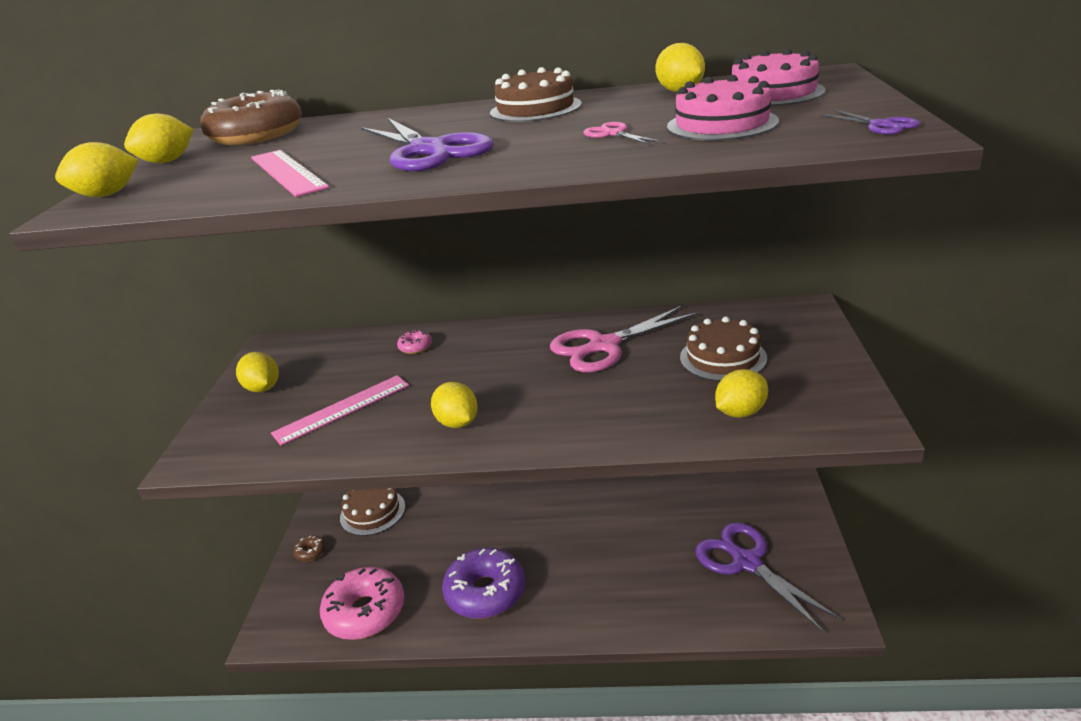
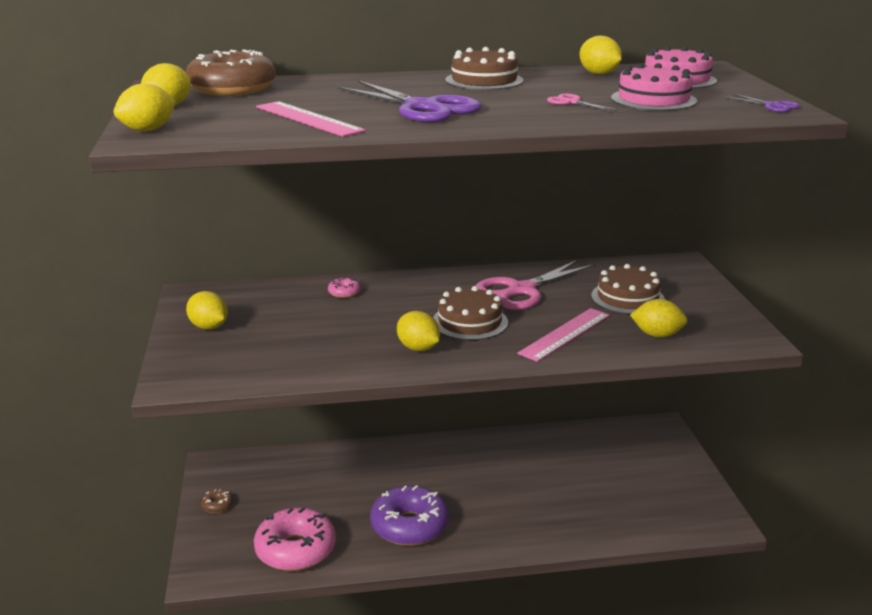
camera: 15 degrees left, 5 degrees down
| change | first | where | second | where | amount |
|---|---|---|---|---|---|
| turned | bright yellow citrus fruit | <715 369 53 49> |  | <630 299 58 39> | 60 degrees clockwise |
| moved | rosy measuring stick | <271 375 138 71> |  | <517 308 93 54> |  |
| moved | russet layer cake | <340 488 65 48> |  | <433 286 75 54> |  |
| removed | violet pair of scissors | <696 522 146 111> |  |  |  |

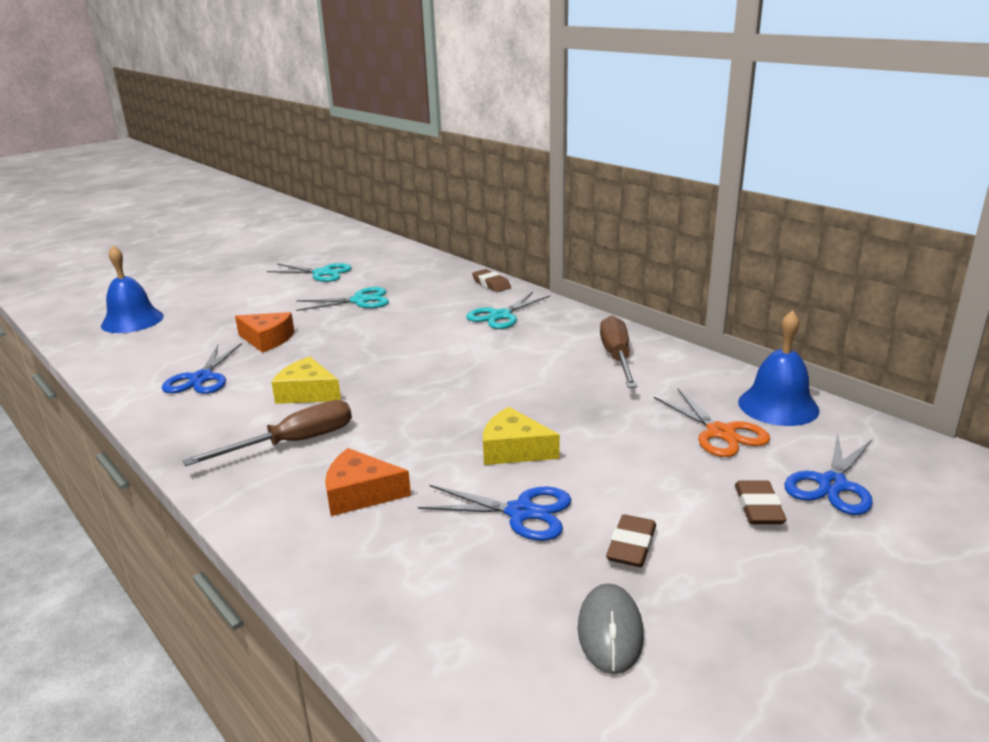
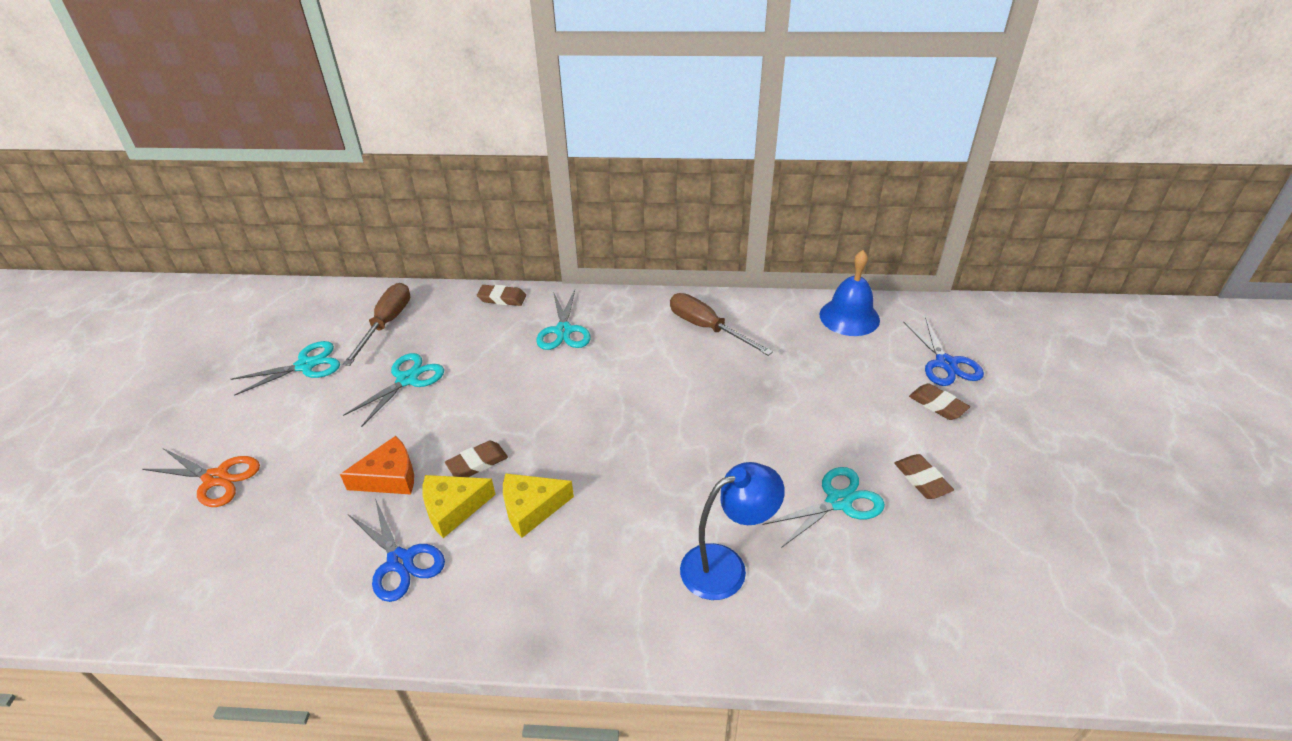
camera: 45 degrees left, 15 degrees up
| change | first | where | second | where | amount |
|---|---|---|---|---|---|
| removed | cobalt school bell | <101 246 63 87> |  |  |  |
| moved | orange-coloured pair of scissors | <654 389 116 68> |  | <142 448 118 59> |  |
| moved | russet screwdriver | <182 400 170 66> |  | <343 283 67 83> |  |
| moved | bright yellow cheese wedge | <483 407 77 58> |  | <422 475 74 63> |  |
| replaced | orange-coloured cheese wedge | <325 448 86 68> | cobalt reading lamp | <680 462 105 138> |  |
| recoloured | cobalt pair of scissors | <418 485 153 56> | turquoise pair of scissors | <763 467 122 81> |  |
| removed | grey PC mouse | <578 583 66 91> |  |  |  |
| added |  |  | russet eraser | <445 441 63 36> |  |

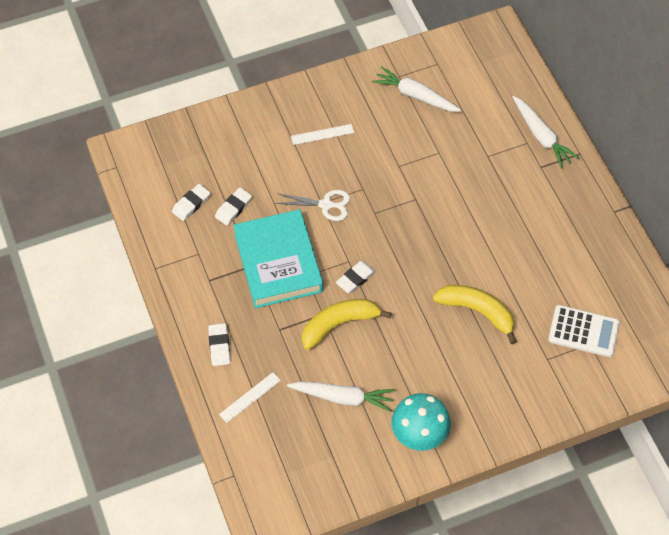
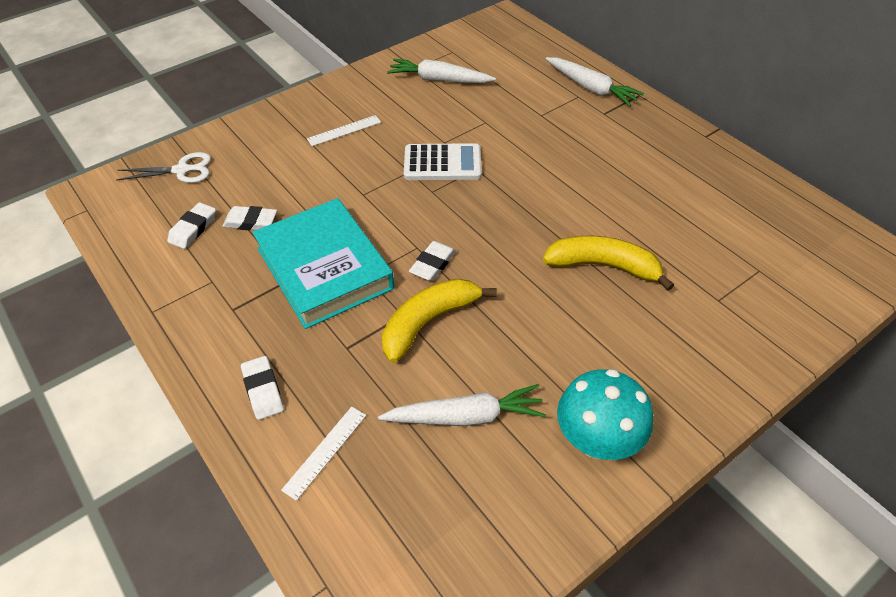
camera: 15 degrees left, 10 degrees down
| change | first | where | second | where | amount |
|---|---|---|---|---|---|
| turned | white eraser | <215 188 37 37> |  | <222 206 55 24> | 75 degrees clockwise |
| moved | white pair of scissors | <275 190 75 31> |  | <116 152 95 31> |  |
| moved | white adding machine | <548 305 72 52> |  | <404 143 78 37> |  |

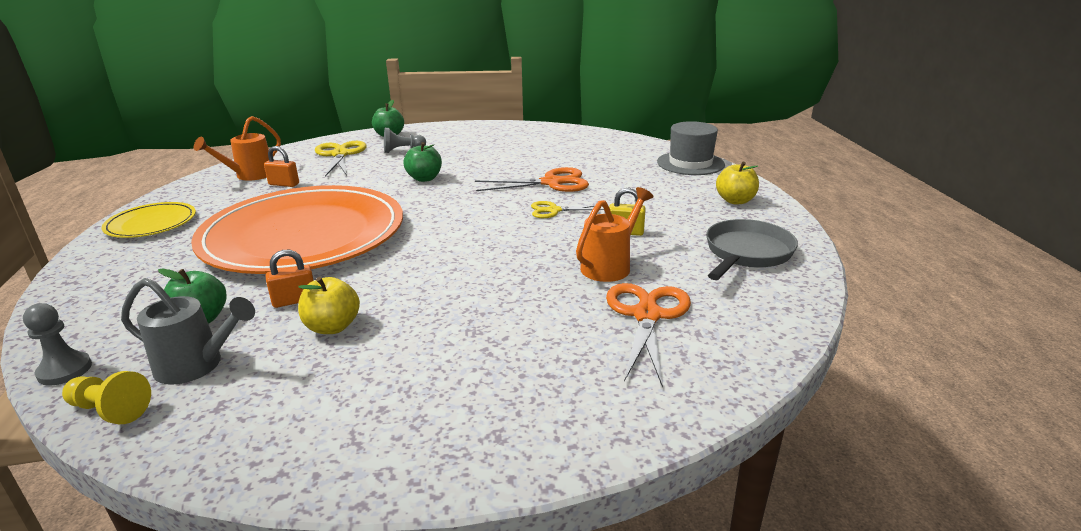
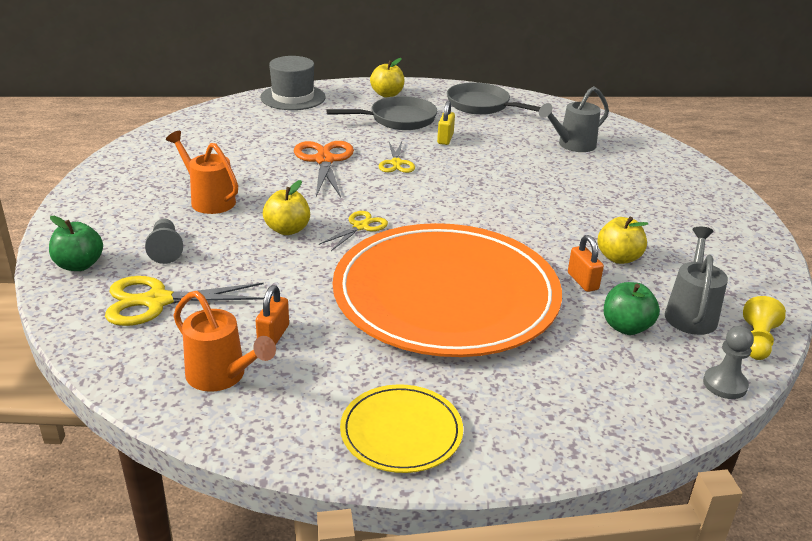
camera: 90 degrees left, 5 degrees up
| change | first | where | second | where | amount |
|---|---|---|---|---|---|
| recoloured | green apple | <404 142 38 40> | bright yellow apple | <263 180 47 55> |  |
| moved | orange-coloured watering pot | <576 187 77 95> |  | <166 131 72 83> |  |
| replaced | orange-coloured pair of scissors | <606 283 85 105> | grey watering pot | <539 86 70 66> |  |
| added |  |  | grey skillet | <326 96 111 34> |  |
| added |  |  | bright yellow pair of scissors | <319 211 69 40> |  |

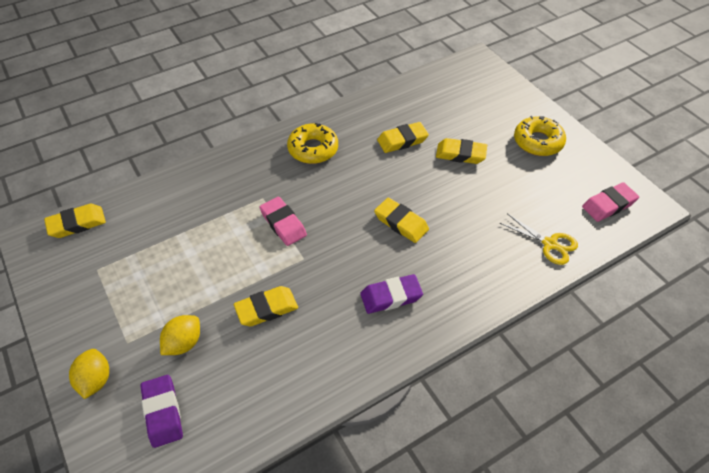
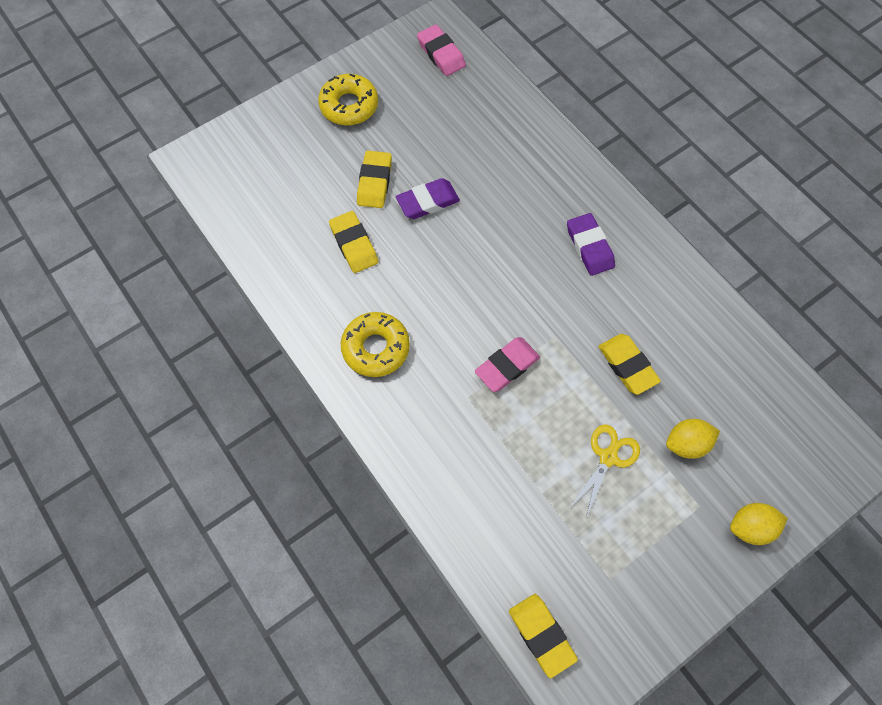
camera: 95 degrees left, 15 degrees up
| change | first | where | second | where | amount |
|---|---|---|---|---|---|
| removed | bright yellow eraser | <374 198 55 45> |  |  |  |
| moved | bright yellow pair of scissors | <500 214 78 51> |  | <570 424 70 94> |  |
| turned | bright yellow citrus fruit | <160 315 40 40> |  | <666 419 54 40> | 45 degrees counterclockwise |
| moved | violet eraser | <140 375 43 73> |  | <396 178 64 41> |  |

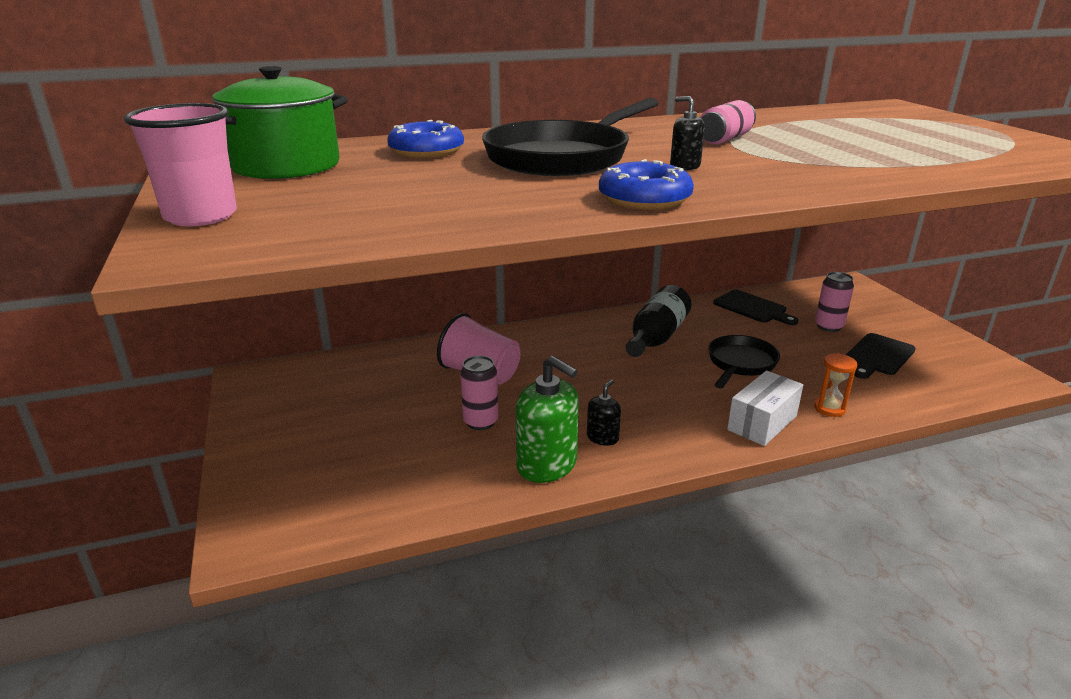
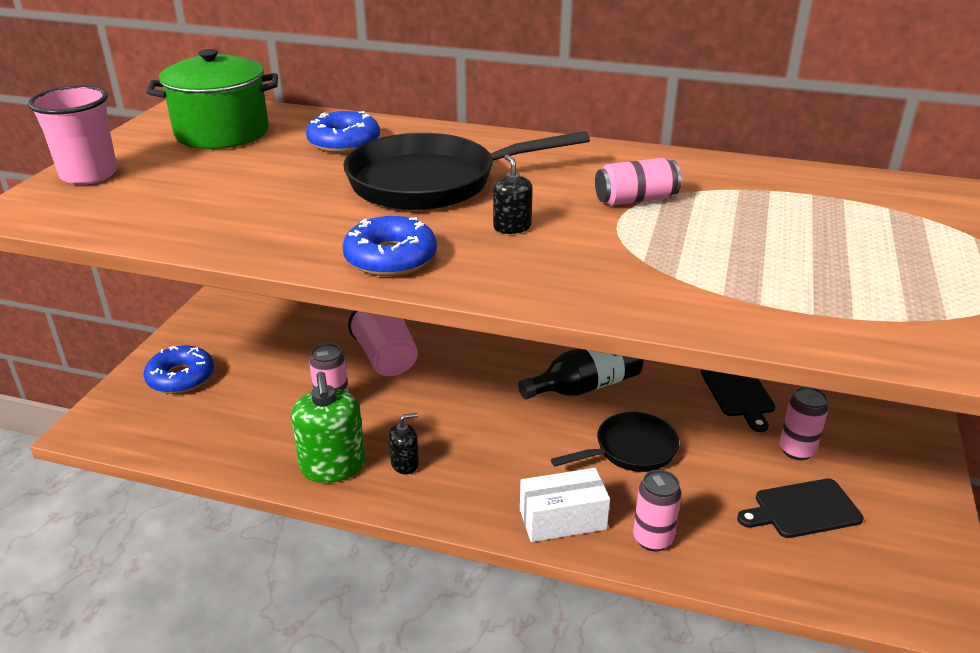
camera: 35 degrees right, 5 degrees up
| change | first | where | second | where | amount |
|---|---|---|---|---|---|
| replaced | orange-coloured sandglass | <814 353 43 64> | rosy tin | <633 470 49 81> |  |
| added |  |  | cobalt donut | <143 346 71 48> |  |

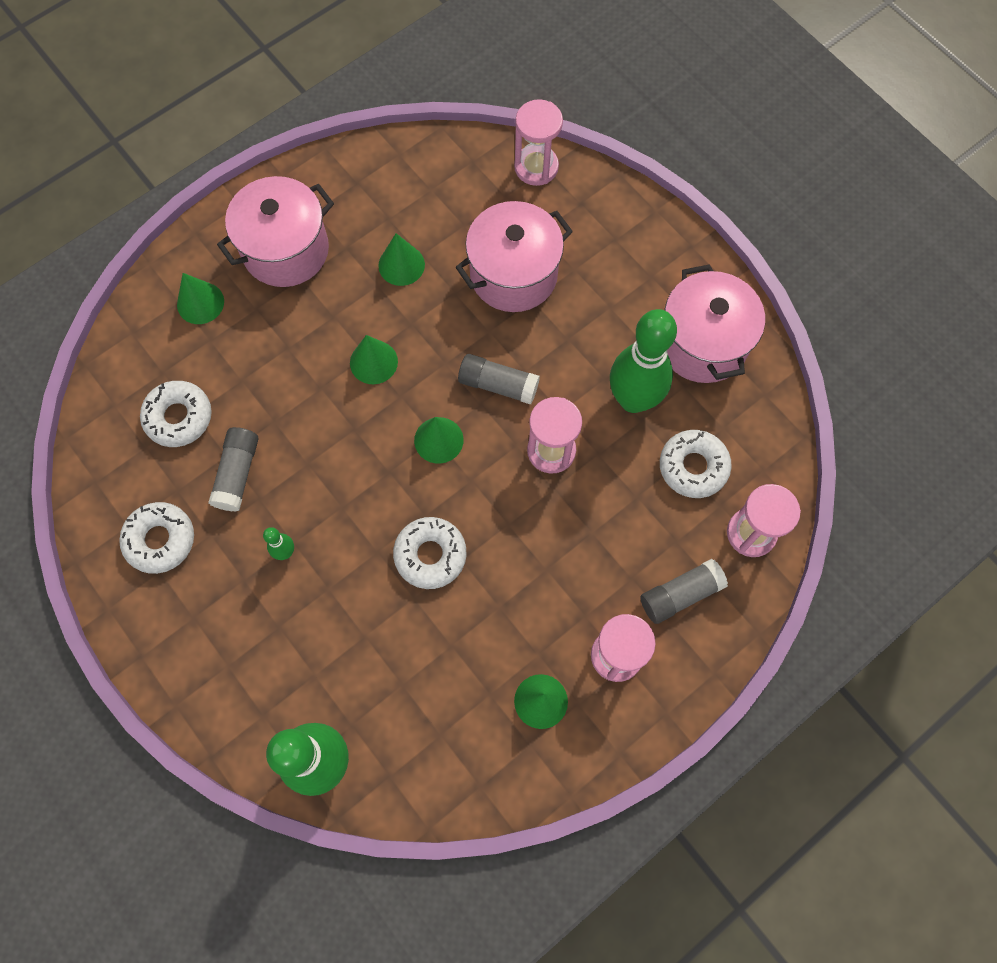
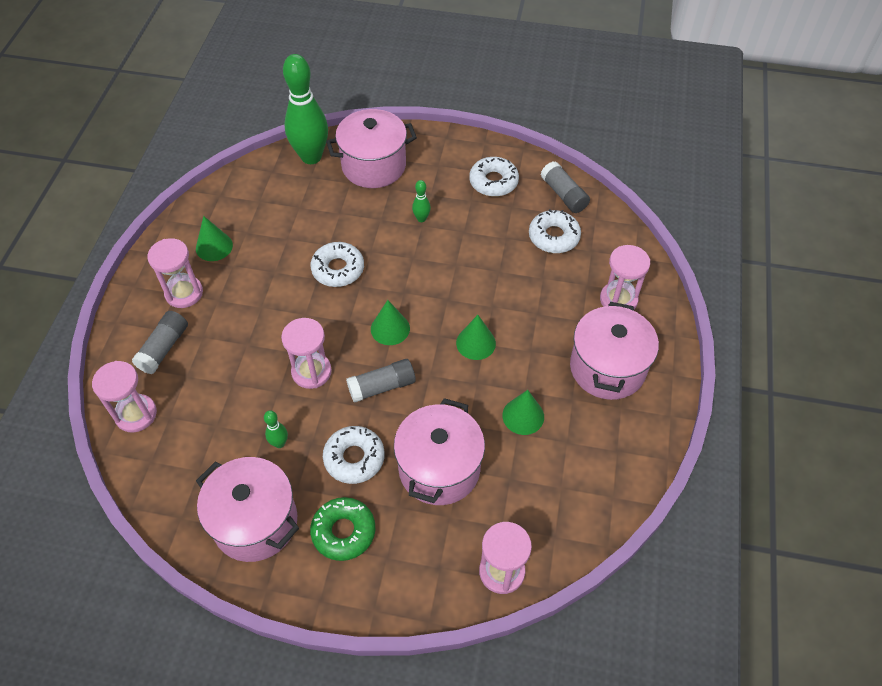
camera: 140 degrees right, 15 degrees down
| change | first | where | second | where | amount |
|---|---|---|---|---|---|
| replaced | green cone | <177 273 47 51> | rosy sandglass | <600 245 50 64> |  |
| resized | green skittle | <610 309 67 104> |  | <264 410 24 38> | x0.41 |
| moved | grey stick of glue | <208 427 51 85> |  | <540 161 50 52> |  |
| moved | white donut | <660 430 72 68> |  | <323 426 62 58> |  |
| added |  |  | rosy cooking pot | <326 109 91 79> |  |
| added |  |  | green donut | <310 497 65 64> |  |

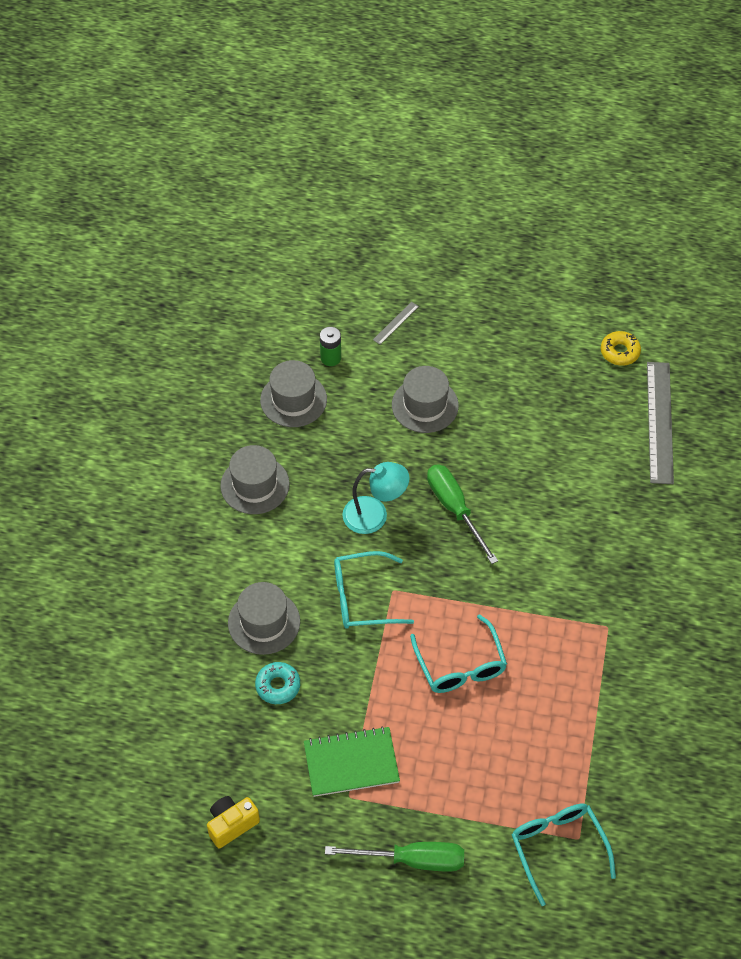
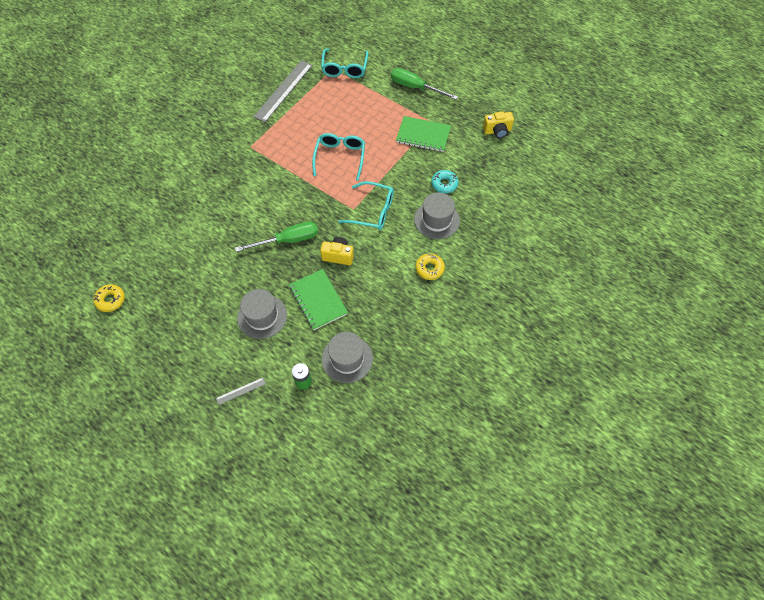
camera: 155 degrees left, 5 degrees up
| change | first | where | second | where | amount |
|---|---|---|---|---|---|
| moved | grey measuring stick | <647 362 27 122> |  | <254 60 59 62> |  |
| removed | grey hat | <220 445 70 69> |  |  |  |
| replaced | turquoise reading lamp | <342 462 68 72> | bright yellow photo camera | <320 237 34 28> |  |
| turned | green screwdriver | <427 464 71 100> |  | <235 221 83 31> | 105 degrees counterclockwise |
| added |  |  | bright yellow donut | <415 253 30 27> |  |
| added |  |  | green exercise book | <289 269 59 61> |  |

